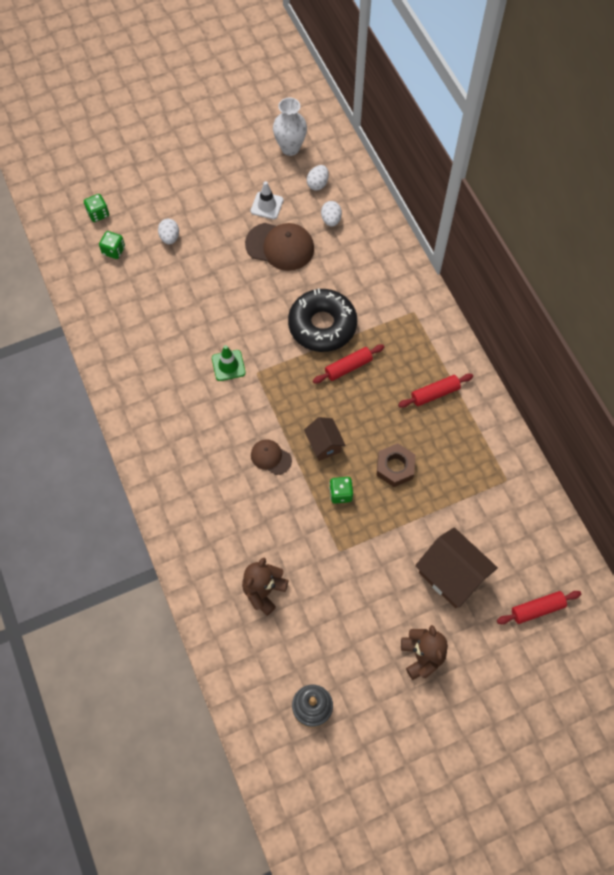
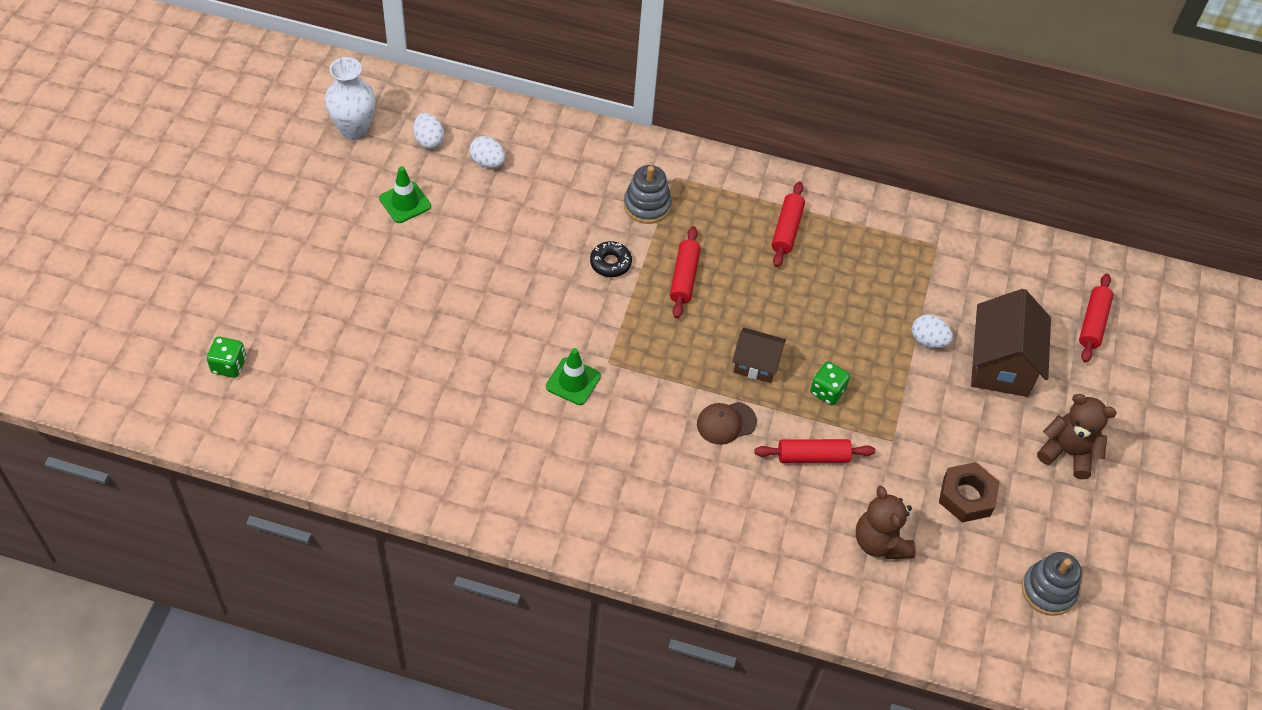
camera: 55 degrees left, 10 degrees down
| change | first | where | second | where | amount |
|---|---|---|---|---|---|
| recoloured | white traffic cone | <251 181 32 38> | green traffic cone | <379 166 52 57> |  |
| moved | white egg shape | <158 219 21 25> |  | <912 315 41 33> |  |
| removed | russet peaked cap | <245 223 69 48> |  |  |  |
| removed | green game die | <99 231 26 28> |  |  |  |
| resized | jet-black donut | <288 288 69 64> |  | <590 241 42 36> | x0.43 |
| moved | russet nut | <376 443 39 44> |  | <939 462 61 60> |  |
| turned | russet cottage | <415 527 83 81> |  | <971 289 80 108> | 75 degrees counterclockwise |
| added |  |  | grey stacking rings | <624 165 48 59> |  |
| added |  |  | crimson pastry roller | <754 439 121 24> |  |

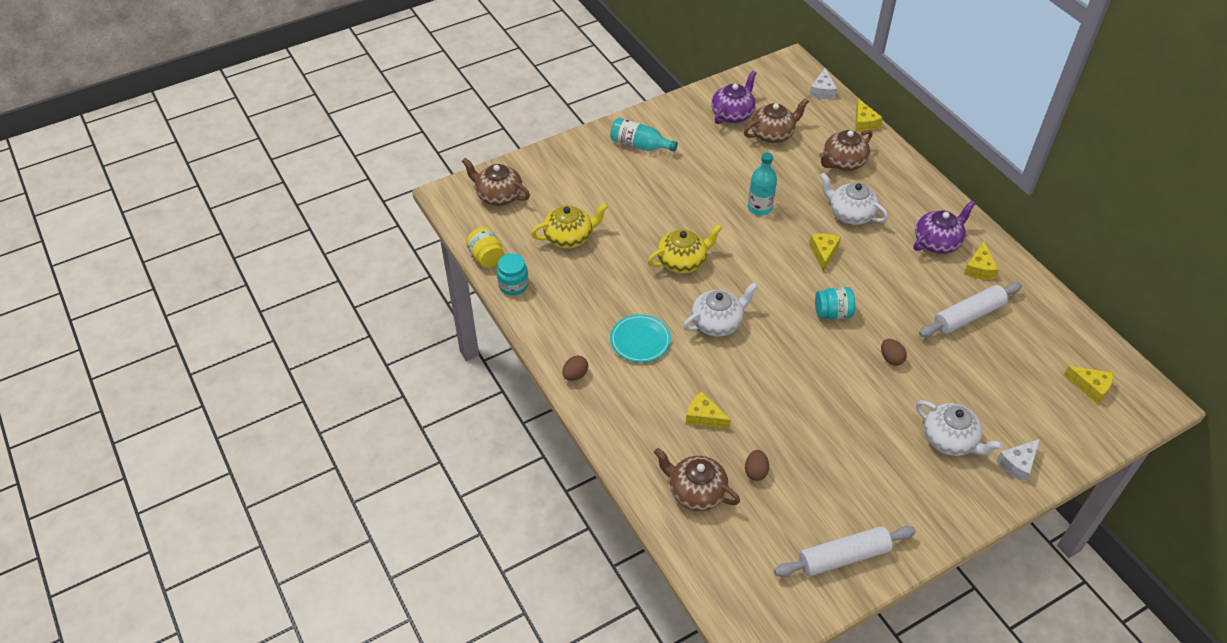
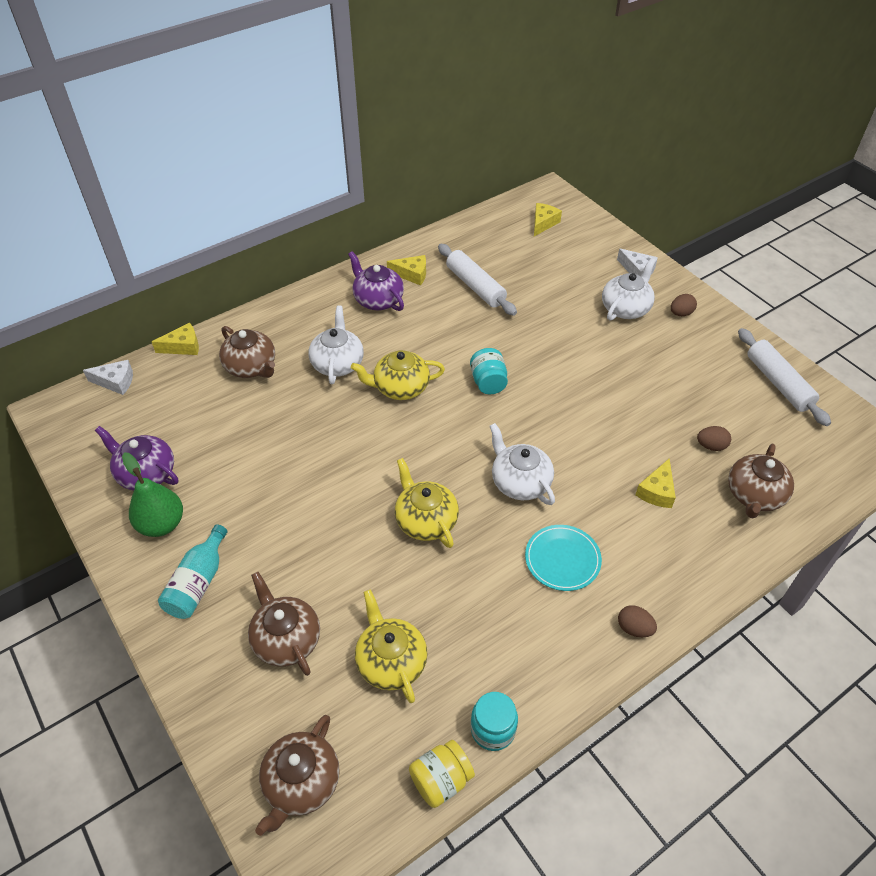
camera: 95 degrees left, 0 degrees up
| change | first | where | second | where | amount |
|---|---|---|---|---|---|
| moved | russet china teapot | <744 98 65 45> |  | <248 572 72 104> |  |
| removed | turquoise flask | <748 153 29 62> |  |  |  |
| turned | white china teapot | <820 173 68 52> |  | <308 305 56 79> | 150 degrees clockwise |
| replaced | bright yellow cheese wedge | <809 234 32 38> | bright yellow china teapot | <351 350 94 50> |  |
| moved | russet egg shape | <881 339 26 27> |  | <671 294 26 22> |  |
| added |  |  | green toy pear | <122 452 61 85> |  |

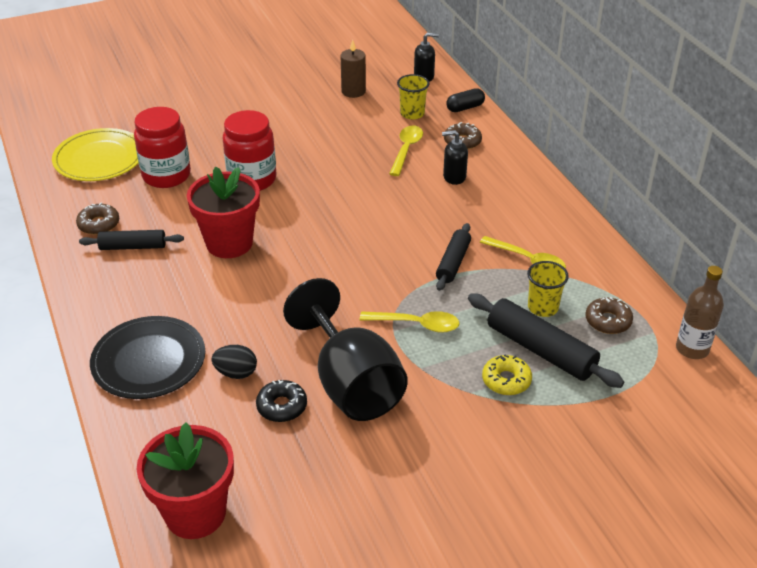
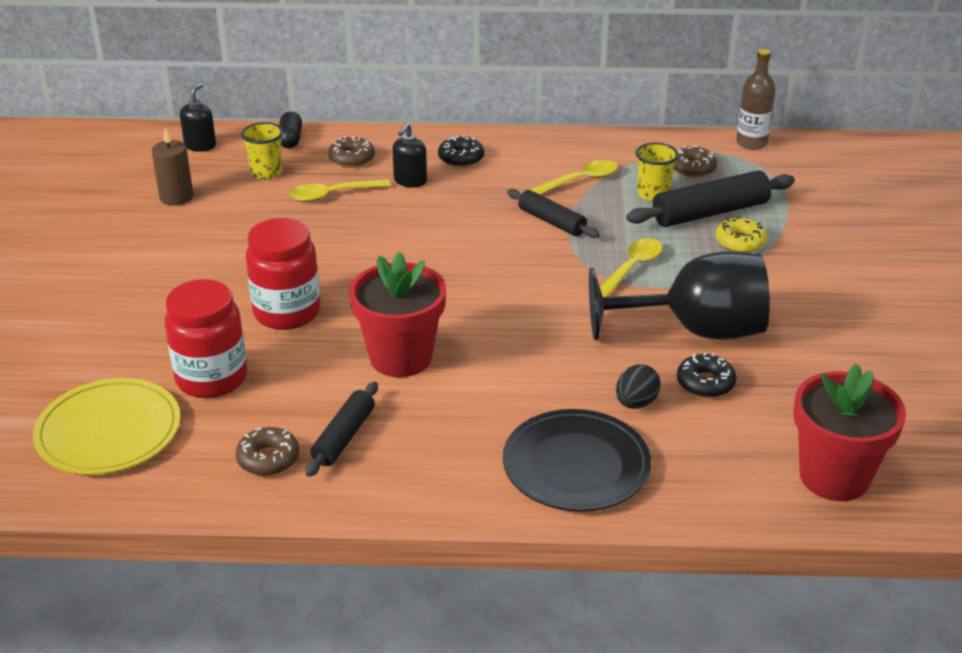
camera: 65 degrees left, 5 degrees down
| change | first | where | second | where | amount |
|---|---|---|---|---|---|
| turned | bright yellow spoon | <389 126 34 50> |  | <289 179 102 23> | 60 degrees counterclockwise |
| added |  |  | jet-black donut | <438 135 46 32> |  |

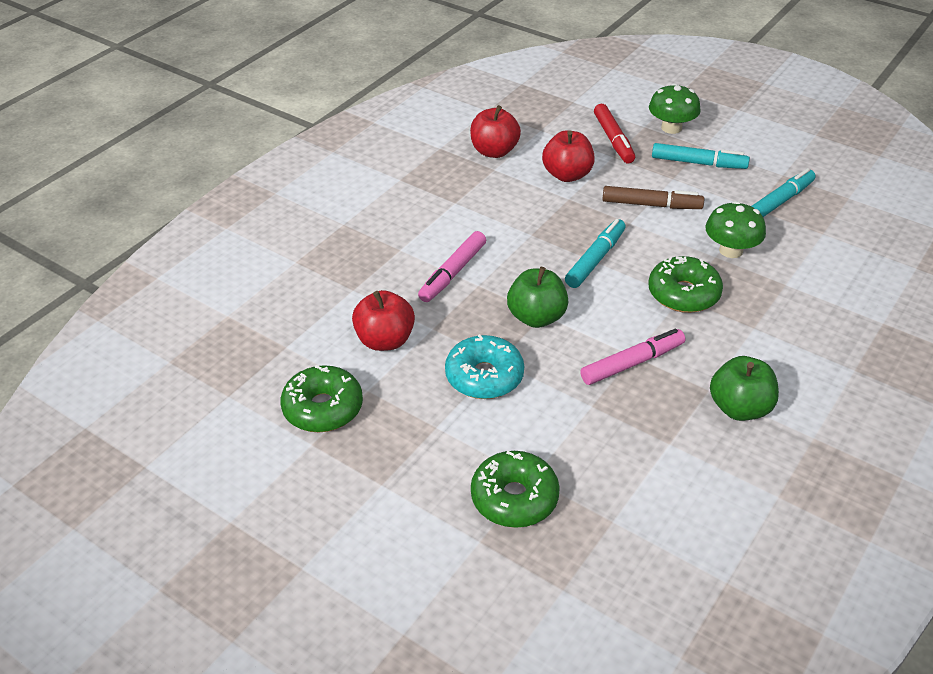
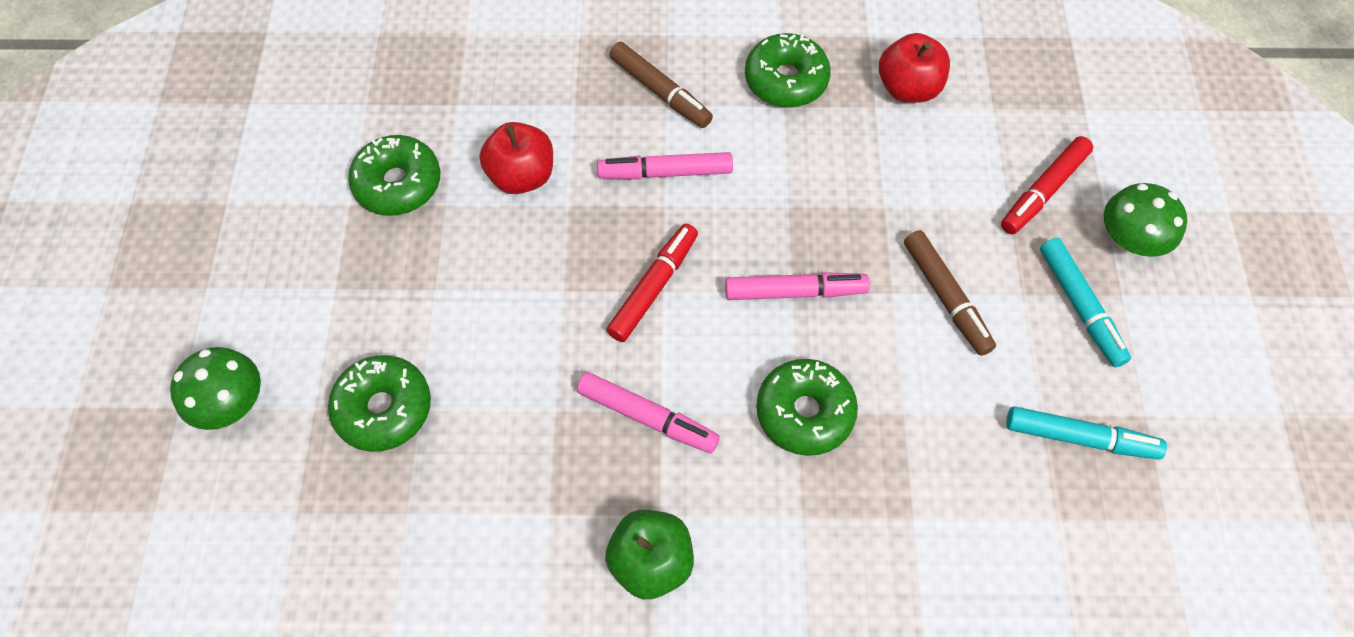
camera: 55 degrees right, 20 degrees up
| change | first | where | second | where | amount |
|---|---|---|---|---|---|
| removed | crimson apple | <542 130 53 52> |  |  |  |
| moved | green mushroom | <705 201 61 57> |  | <170 347 91 83> |  |
| recoloured | turquoise marker pen | <565 219 61 69> | rosy marker pen | <725 272 145 28> |  |
| replaced | green apple | <507 267 62 61> | crimson marker pen | <606 223 92 119> |  |
| removed | turquoise donut | <445 334 79 65> |  |  |  |
| added |  |  | green donut | <745 33 86 75> |  |
| added |  |  | russet marker pen | <610 42 103 86> |  |

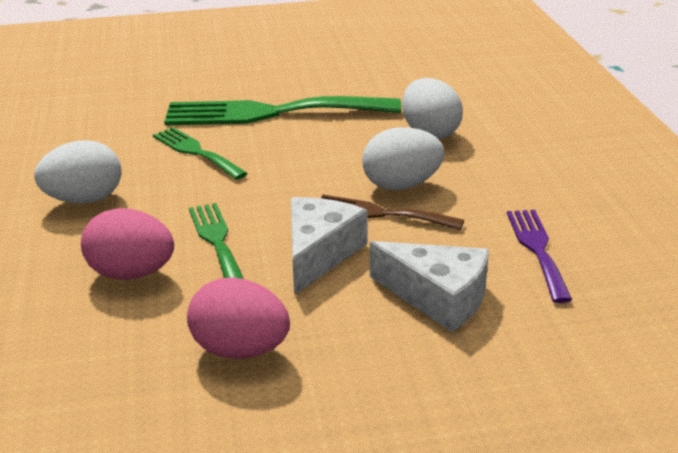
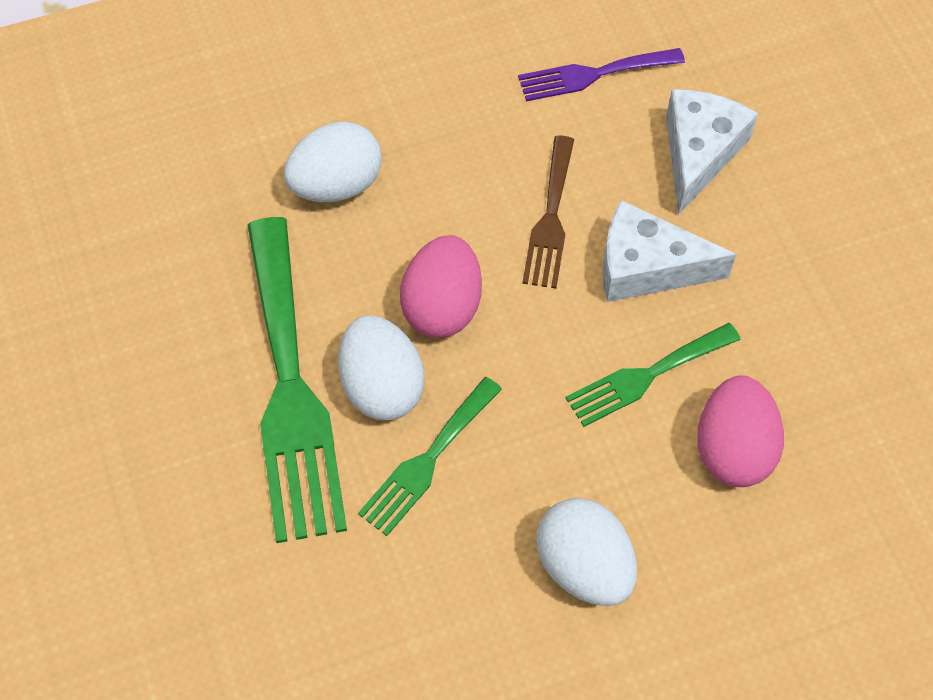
camera: 100 degrees left, 30 degrees up
| change | first | where | second | where | amount |
|---|---|---|---|---|---|
| moved | white egg shape | <362 127 83 63> |  | <338 315 87 105> |  |
| moved | rosy egg shape | <187 277 103 82> |  | <400 235 82 103> |  |

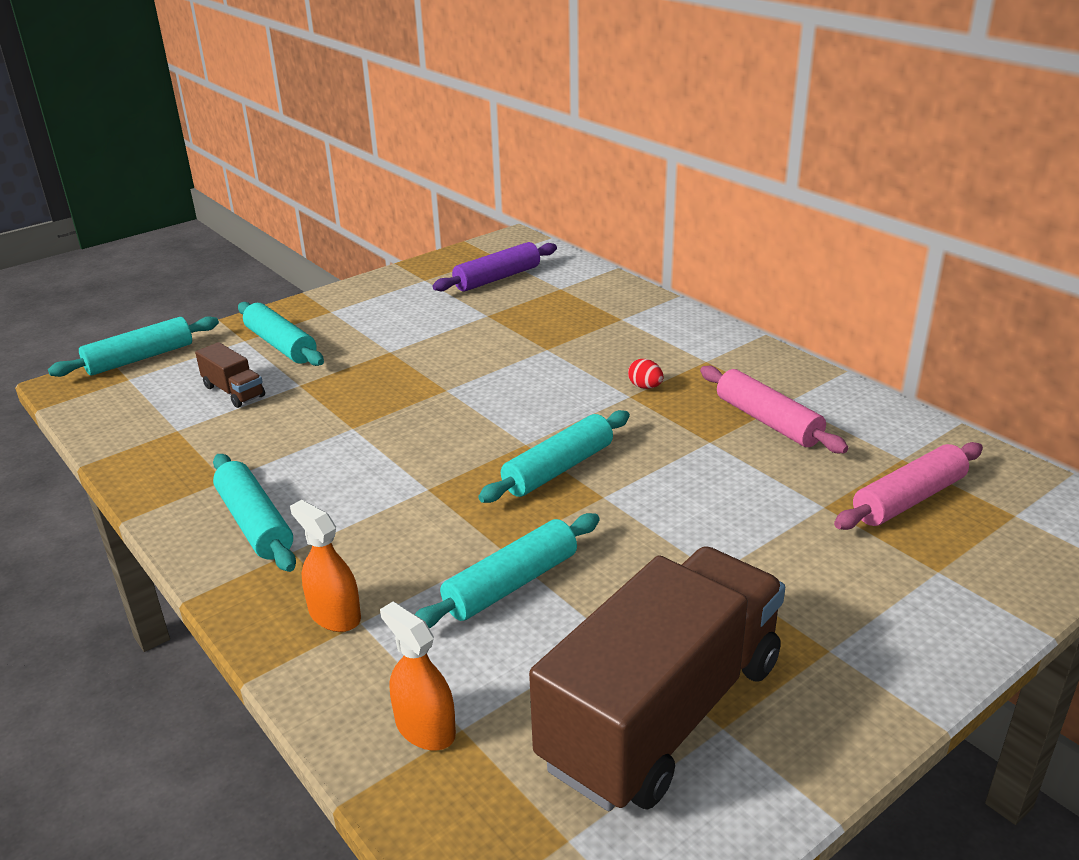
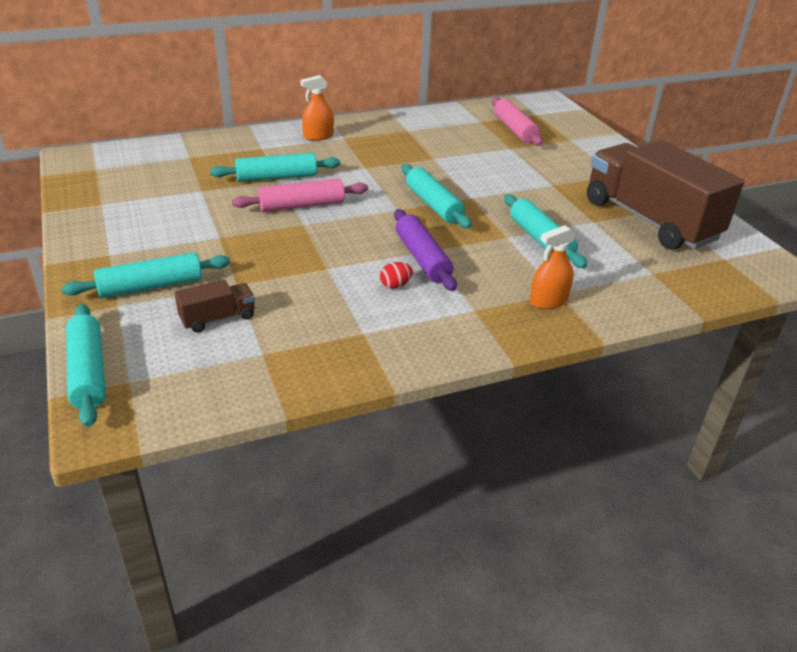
camera: 75 degrees left, 5 degrees up
| change | first | where | second | where | amount |
|---|---|---|---|---|---|
| moved | violet pastry roller | <432 242 125 50> |  | <394 209 63 82> |  |
| moved | crimson egg shape | <628 359 36 30> |  | <380 262 33 27> |  |
| moved | rosy pastry roller | <700 366 148 87> |  | <232 178 136 34> |  |
| moved | turquoise pastry roller | <213 454 83 118> |  | <210 153 130 29> |  |
| moved | orange-coloured spray bottle | <380 602 76 148> |  | <300 75 34 66> |  |

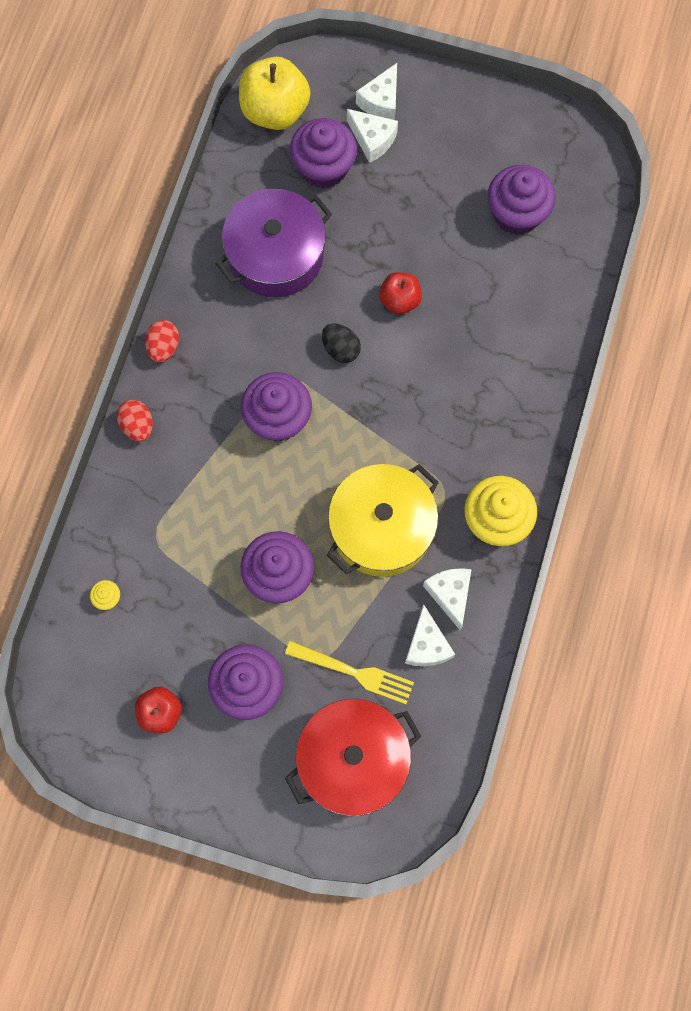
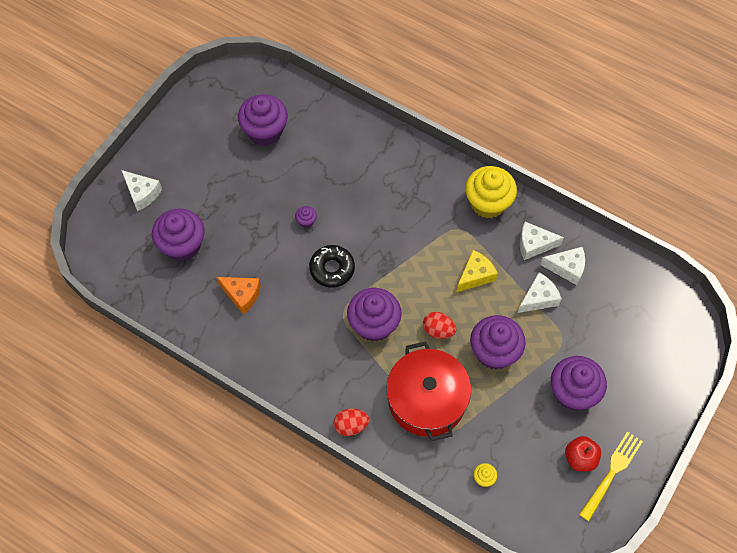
camera: 75 degrees left, 10 degrees down
| change | first | where | second | where | amount |
|---|---|---|---|---|---|
| removed | bright yellow apple | <239 57 71 73> |  |  |  |
| moved | white cheese wedge | <347 109 51 54> |  | <518 272 44 41> |  |
| replaced | violet cooking pot | <216 189 116 109> | orange-coloured cheese wedge | <217 277 44 38> |  |
| replaced | crimson apple | <379 272 43 42> | violet cupcake | <295 206 22 22> |  |
| moved | crimson egg shape | <145 320 34 43> |  | <423 312 33 27> |  |
| replaced | jet-black egg shape | <322 323 39 40> | jet-black donut | <309 245 46 43> |  |
| replaced | bright yellow cooking pot | <327 464 112 113> | bright yellow cheese wedge | <456 250 42 42> |  |
| moved | bright yellow table fork | <285 641 129 63> |  | <579 431 64 90> |  |
| moved | crimson cooking pot | <285 699 136 117> |  | <386 341 85 100> |  |

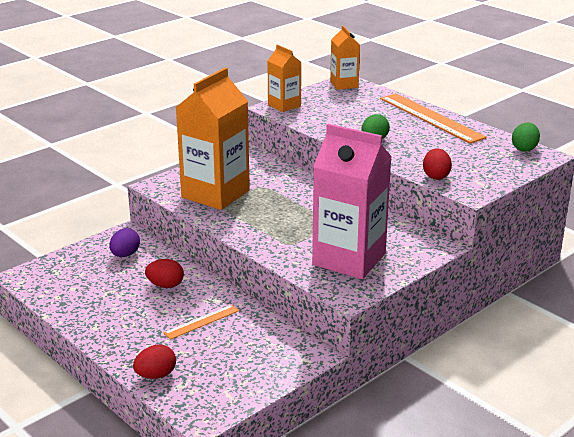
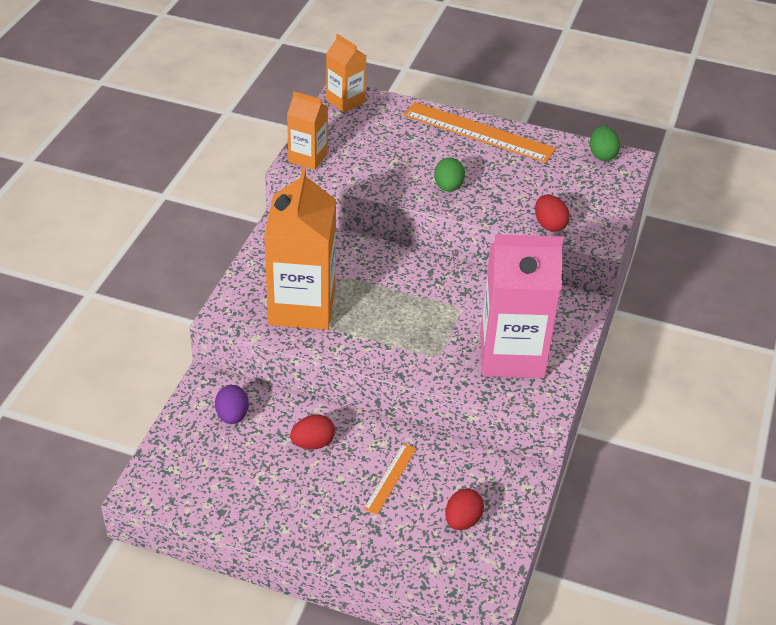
camera: 30 degrees left, 15 degrees up
| change | first | where | second | where | amount |
|---|---|---|---|---|---|
| moved | crimson egg shape | <133 345 43 34> |  | <445 488 39 42> |  |

